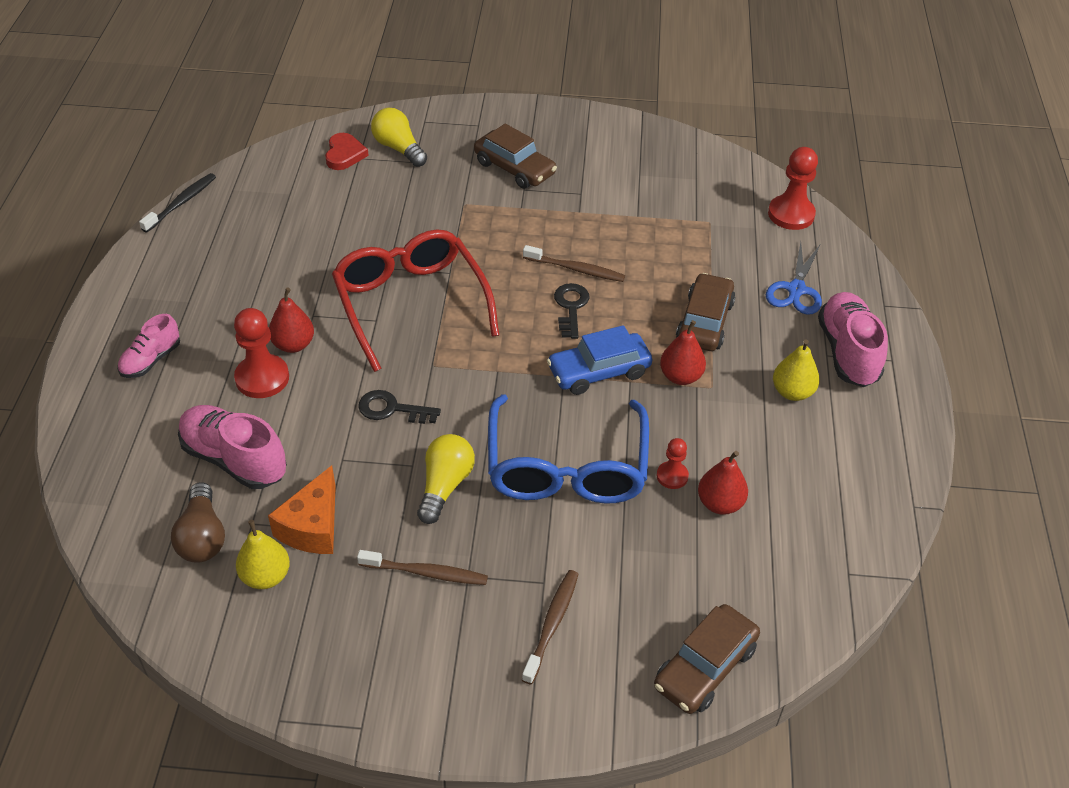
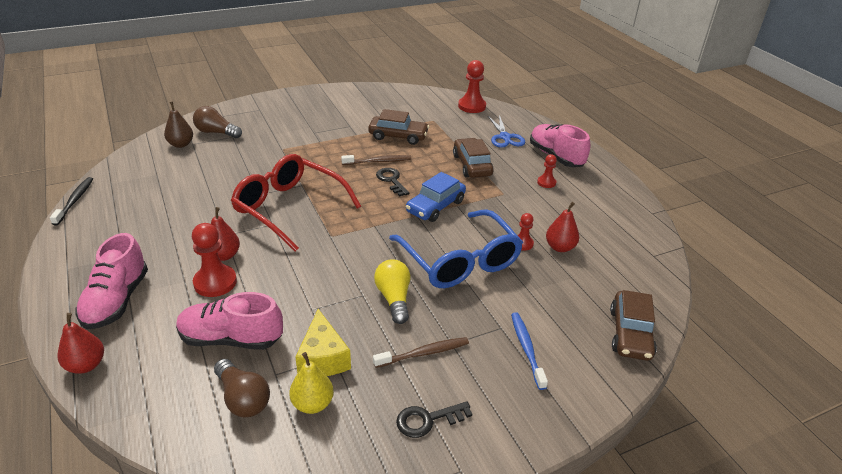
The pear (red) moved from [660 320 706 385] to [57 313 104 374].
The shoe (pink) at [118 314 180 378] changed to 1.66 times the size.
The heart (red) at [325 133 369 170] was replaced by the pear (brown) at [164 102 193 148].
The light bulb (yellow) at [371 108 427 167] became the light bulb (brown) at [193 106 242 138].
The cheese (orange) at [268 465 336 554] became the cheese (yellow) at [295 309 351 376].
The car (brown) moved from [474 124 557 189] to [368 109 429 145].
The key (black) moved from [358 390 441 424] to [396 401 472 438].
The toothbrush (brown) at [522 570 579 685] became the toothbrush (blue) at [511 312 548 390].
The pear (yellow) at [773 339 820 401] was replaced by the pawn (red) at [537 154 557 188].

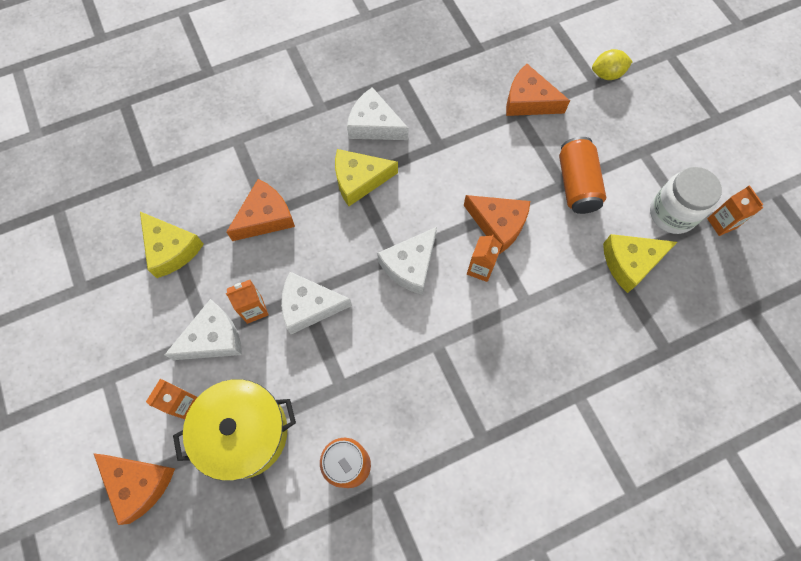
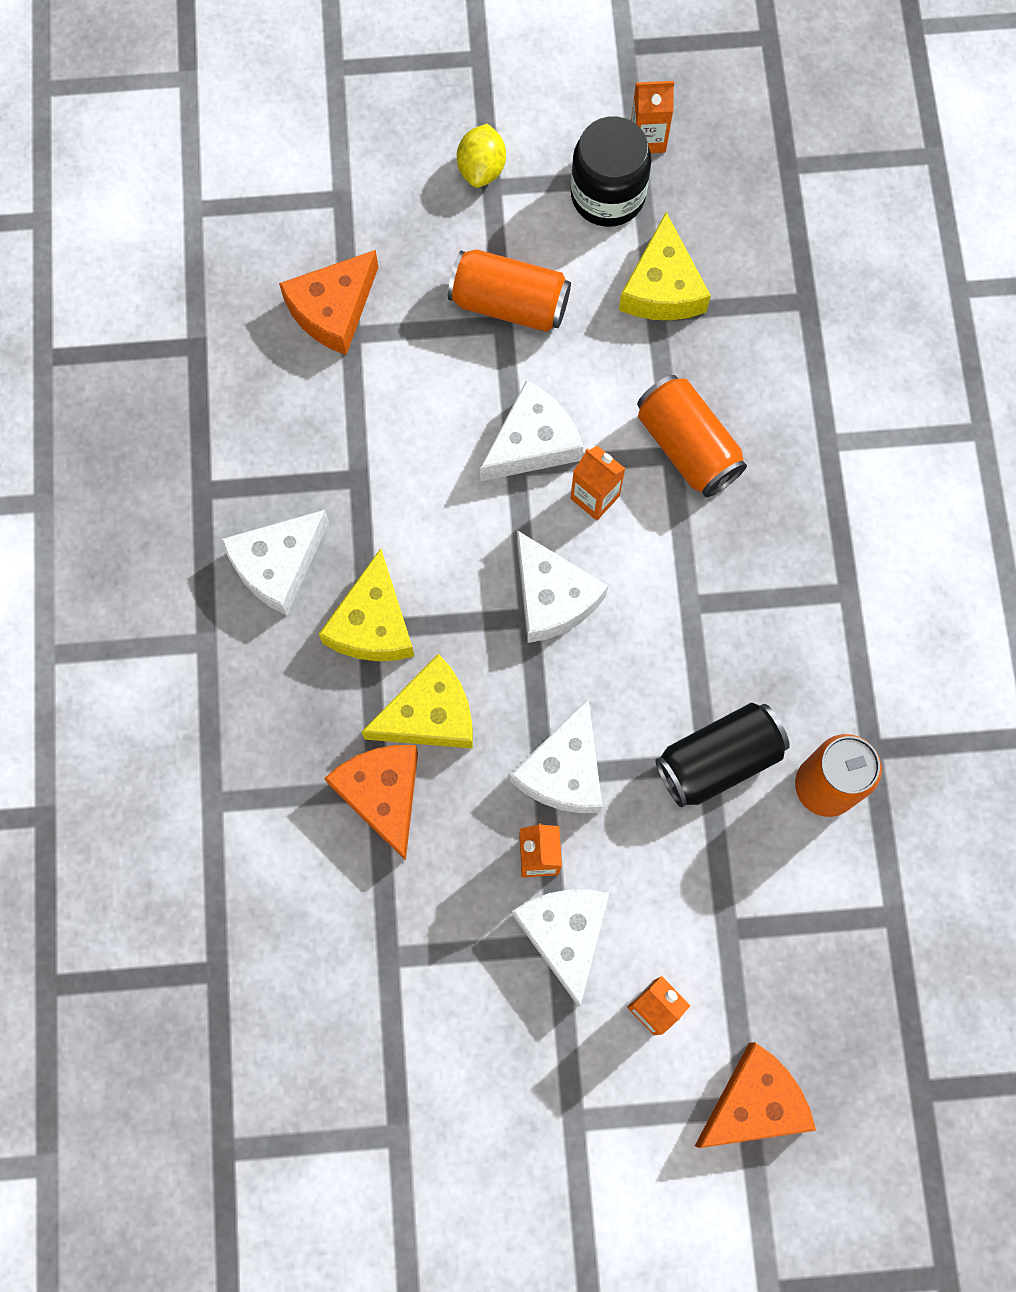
The cheese (yellow) moved from [140 212 204 278] to [362 654 473 749].
The lemon (yellow) moved from [592 49 633 80] to [457 123 506 188].
The cheese (orange) at [464 195 530 254] became the cheese (white) at [480 380 583 481].
The jar (white) at [650 167 722 234] became the jar (black) at [571 116 652 227].
The can (orange) at [637 375 747 497] appeared.
The can (black) at [655 703 790 807] appeared.
The pot (yellow) at [173 379 296 481] disappeared.

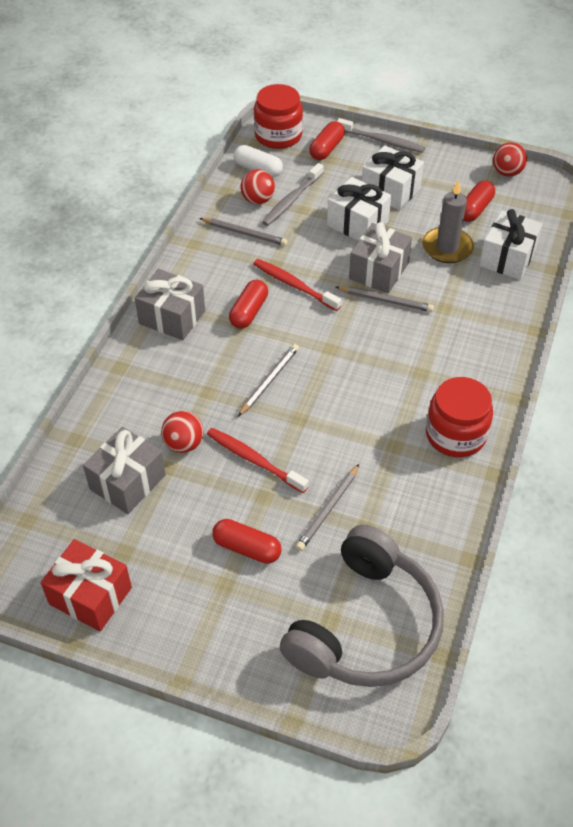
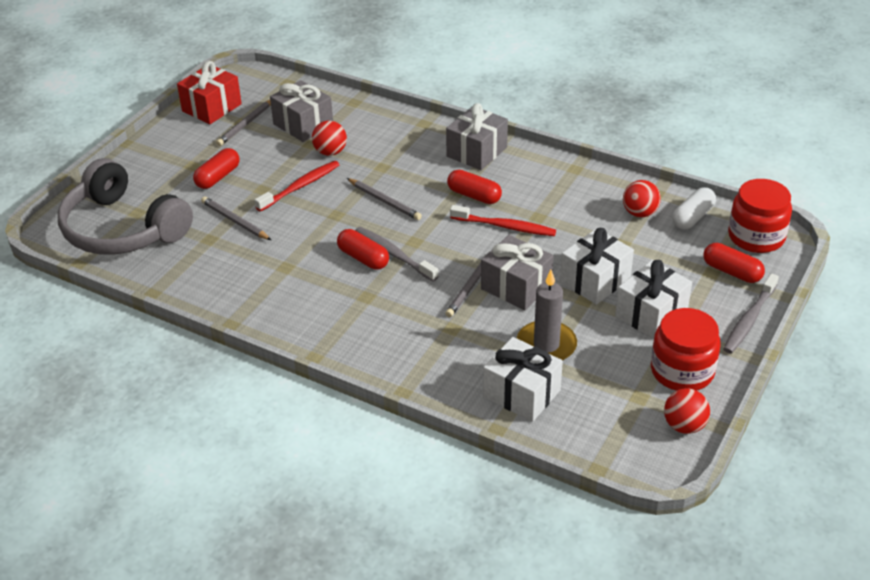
The pencil (grey) moved from [199 218 287 246] to [216 100 271 146].
The capsule (red) moved from [464 180 495 222] to [337 229 389 270].
The toothbrush (grey) moved from [262 163 324 226] to [355 227 439 281].
The toothbrush (red) at [253 259 342 311] turned 60 degrees clockwise.
The jar (red) moved from [426 377 493 457] to [651 308 720 391].

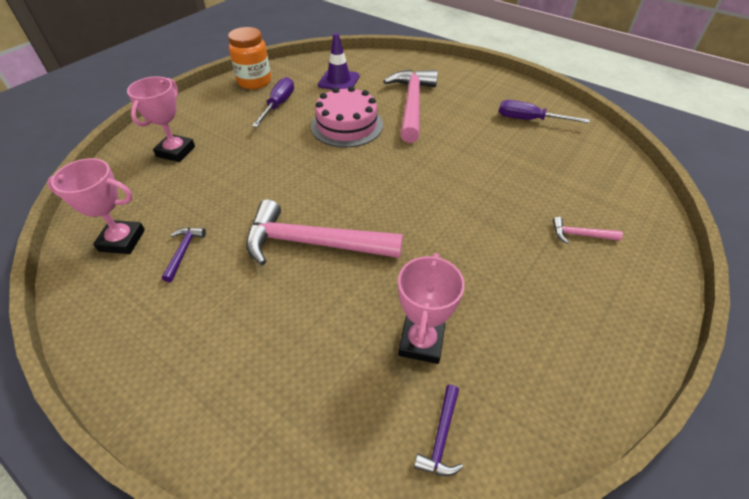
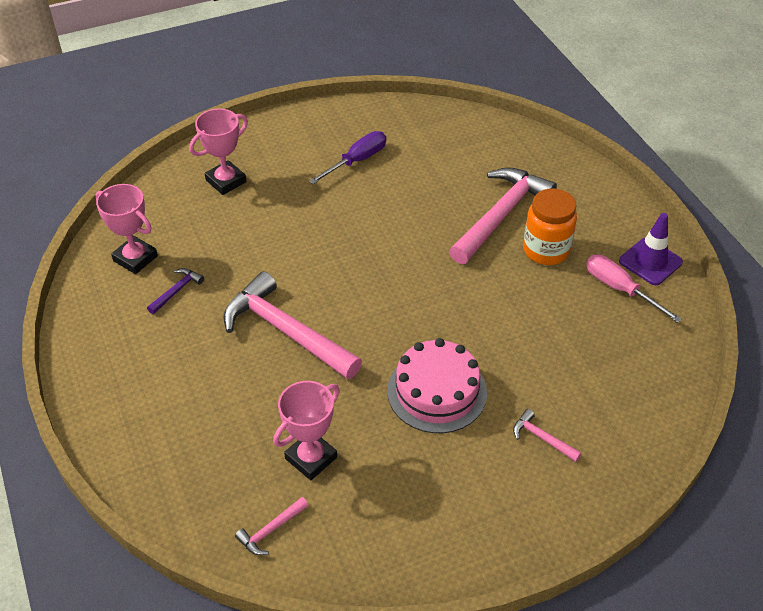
The hammer (purple) at [414 385 463 476] became the hammer (pink) at [235 497 309 555].
The cake (pink) moved from [311 86 383 148] to [387 338 487 433].
The jar (orange) moved from [228 27 271 89] to [523 188 577 265].
The screwdriver (purple) at [499 100 590 123] became the screwdriver (pink) at [586 255 682 323].
The traffic cone (purple) moved from [318 33 360 90] to [619 213 683 285].

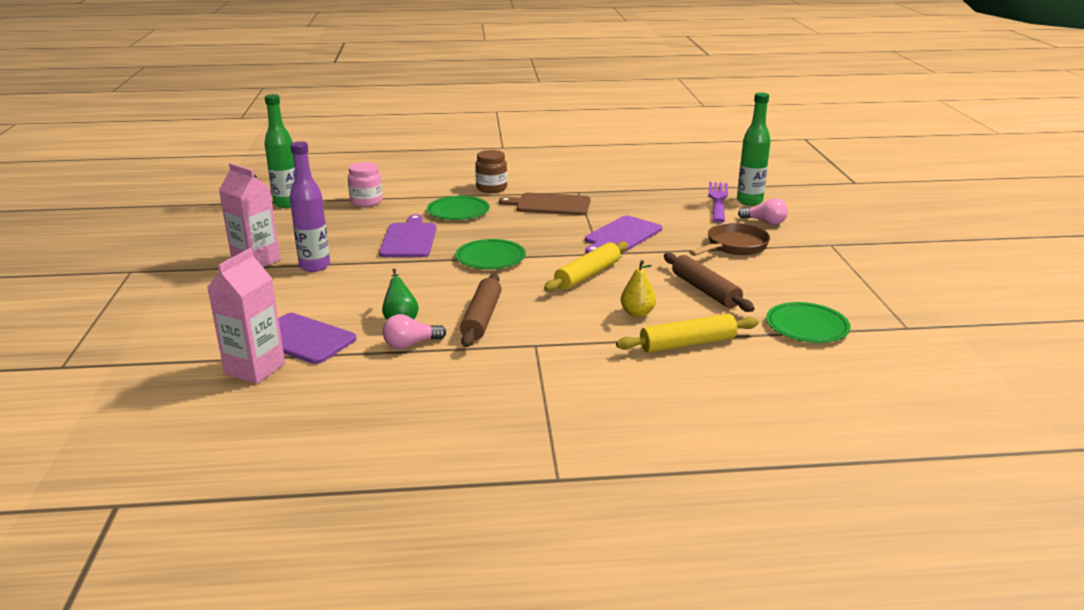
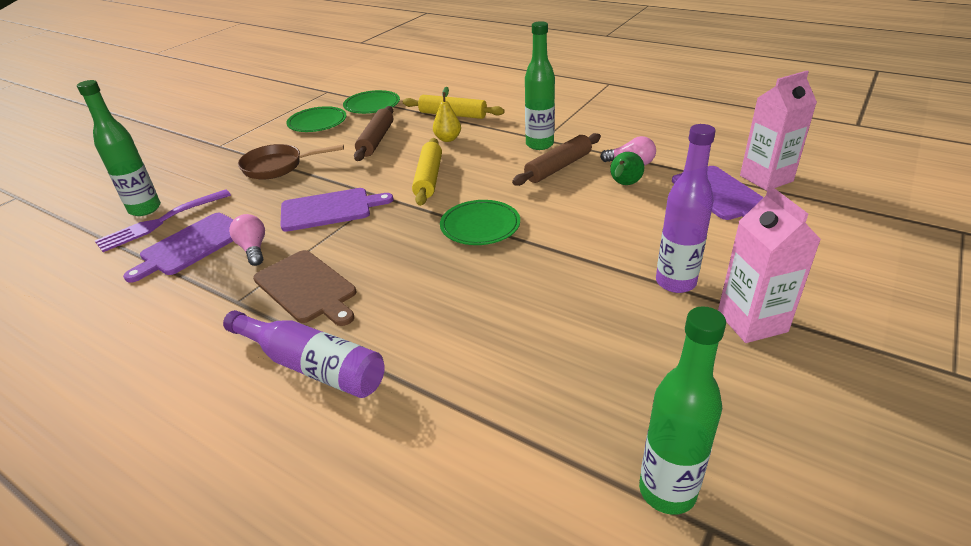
The cutting board (purple) moved from [379 214 436 257] to [123 213 234 283].
The jar (brown) at [475 150 507 193] was replaced by the bottle (purple) at [223 310 385 398].
The light bulb (pink) moved from [738 198 788 225] to [229 214 265 266].
The plate (green) moved from [427 196 490 220] to [286 106 347 132].
The rolling pin (yellow) at [544 241 628 292] turned 75 degrees counterclockwise.
The bottle (green) at [525 21 555 150] appeared.
The jar (pink) at [348 162 383 207] disappeared.

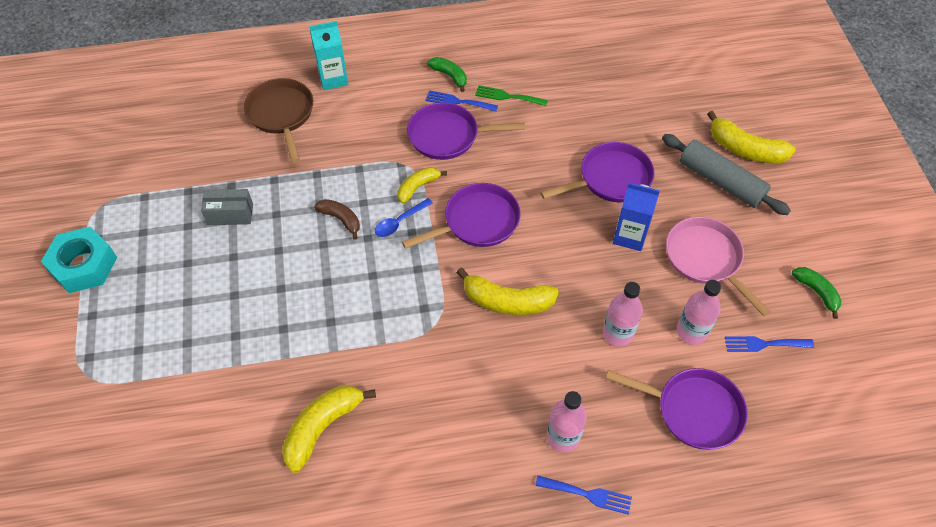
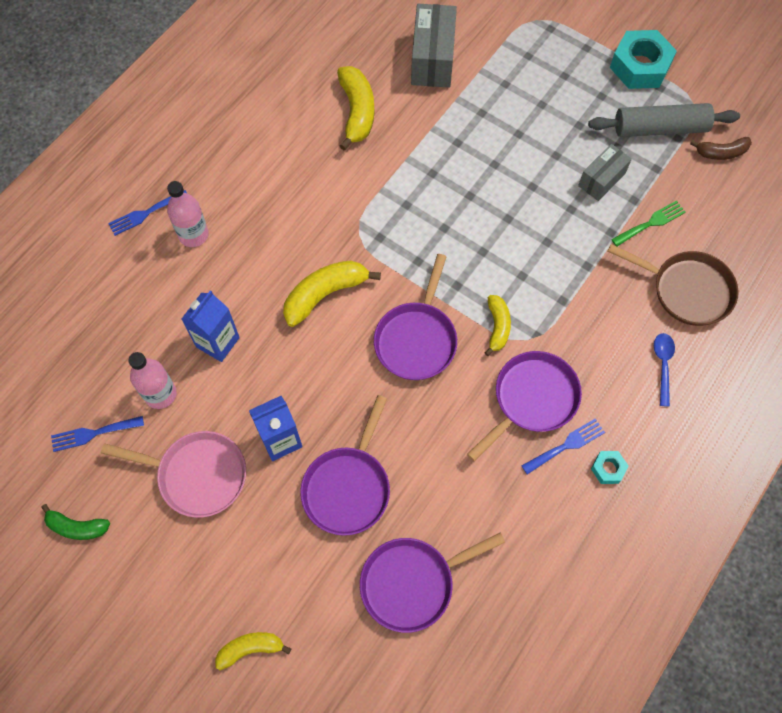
The fork (blue) at [725 336 814 352] turned 150 degrees counterclockwise.
The bottle (pink) at [603 282 643 347] was replaced by the carton (blue) at [182 290 240 362].
The banana (yellow) at [707 111 796 163] changed to 0.61 times the size.
The pan (purple) moved from [605 368 748 450] to [360 533 505 633].
The box (grey) at [411 4 457 88] appeared.
The rolling pin (grey) moved from [662 134 791 215] to [588 103 740 137].
The banana (green) at [427 57 467 92] was replaced by the nut (turquoise) at [591 451 629 484].
The fork (green) moved from [475 85 548 106] to [611 200 686 246].
The spoon (blue) moved from [375 198 433 237] to [654 333 675 407].
The banana (brown) moved from [314 199 360 240] to [690 137 752 160].
The carton (turquoise) at [310 21 348 90] disappeared.

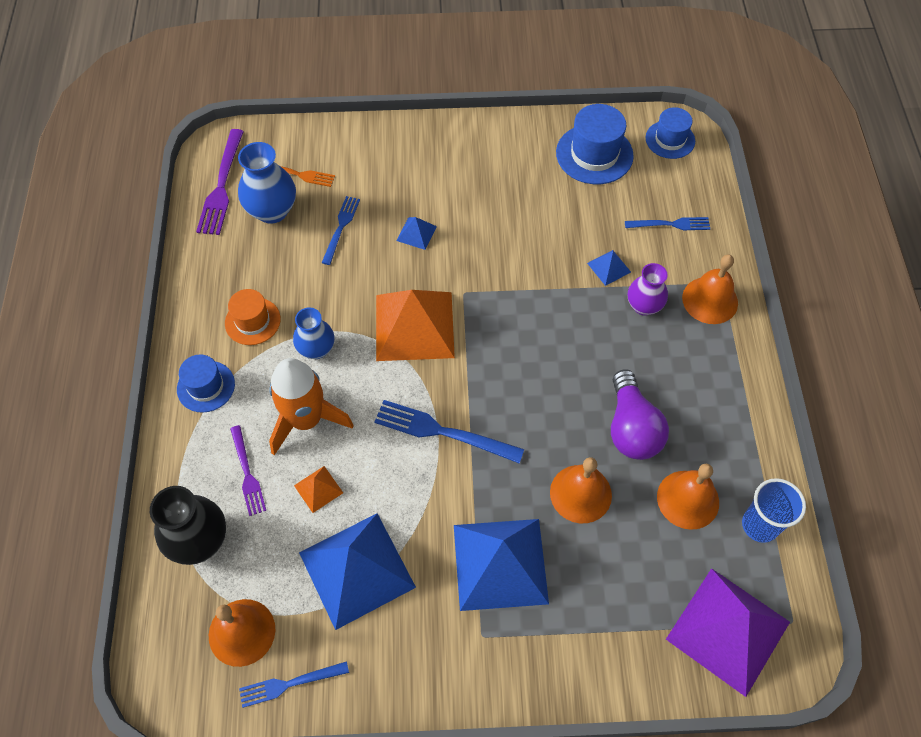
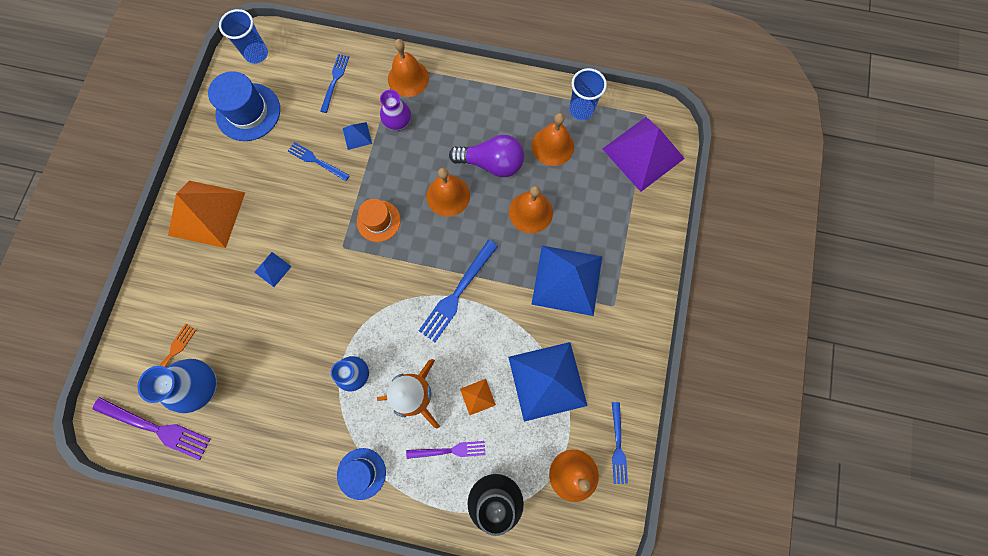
The pyramid (orange) moved from [376 290 455 361] to [168 181 245 248].
The hat (blue) at [645 107 695 159] was replaced by the cup (blue) at [219 9 268 64].
The fork (blue) moved from [322 196 360 265] to [288 142 350 181].
The hat (orange) moved from [225 289 281 345] to [357 199 401 242].
The bell (orange) at [426 168 470 217] appeared.

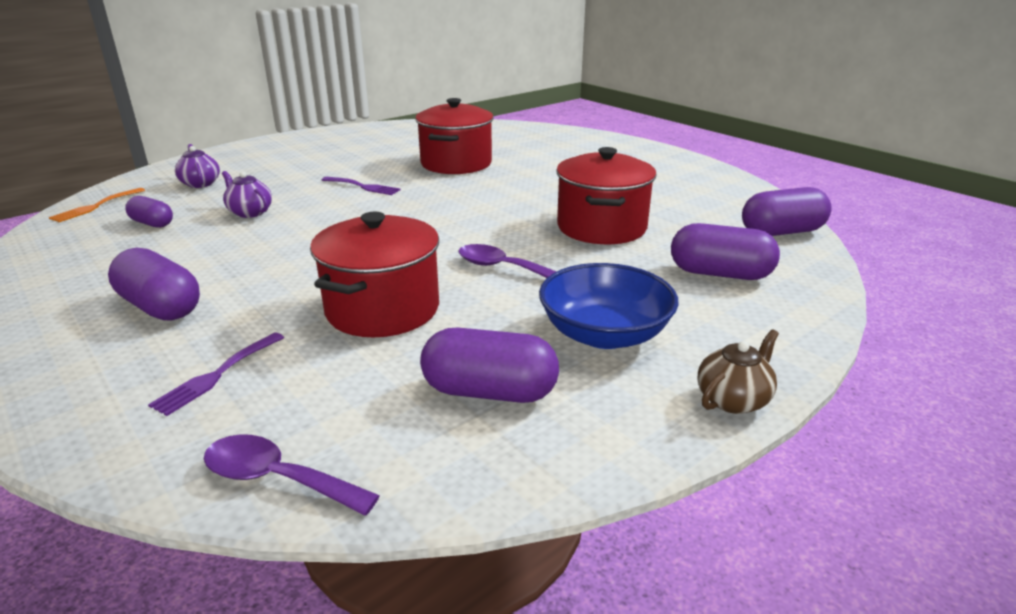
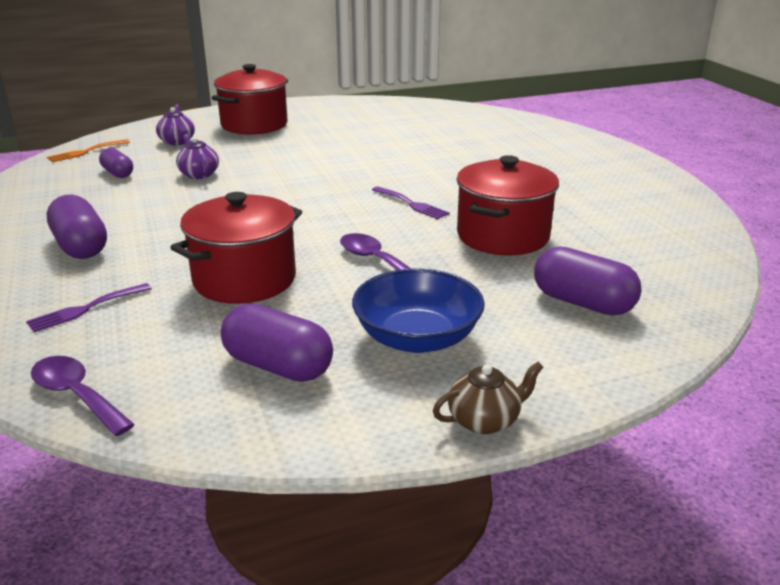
The pot (red) moved from [415 98 494 174] to [212 64 288 135].
The fork (purple) moved from [322 177 401 195] to [372 186 450 219].
The capsule (purple) at [742 187 832 236] disappeared.

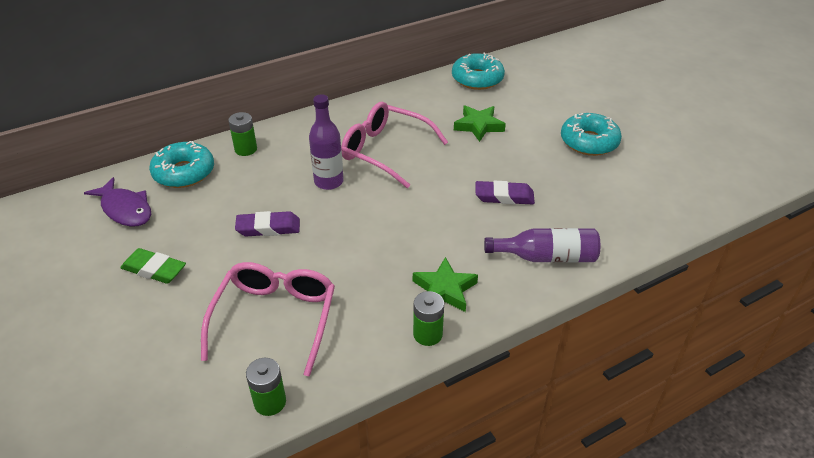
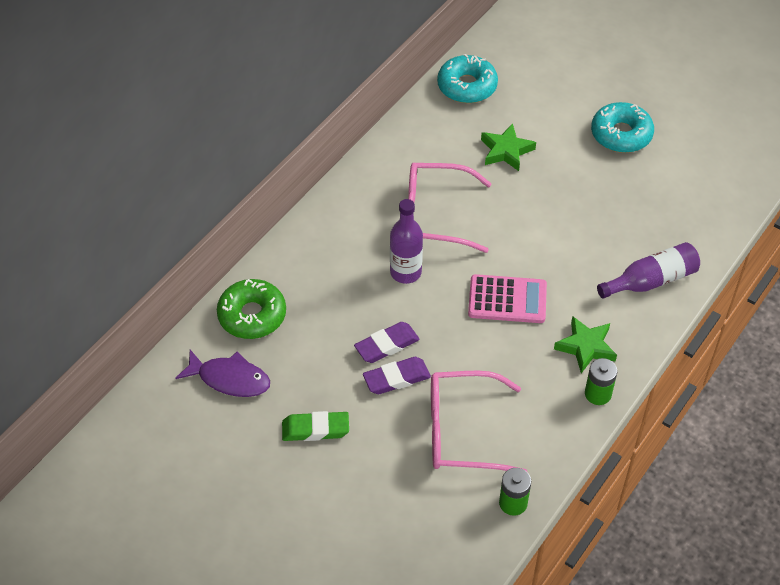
The donut (turquoise) at [149 141 214 188] became the donut (green) at [217 279 286 339].
The eraser (purple) moved from [476 181 535 205] to [363 357 431 394].
The glasses (pink) at [201 262 335 377] turned 75 degrees counterclockwise.
The calculator (pink) at [468 274 547 323] appeared.
The battery (green) at [228 112 257 156] disappeared.

